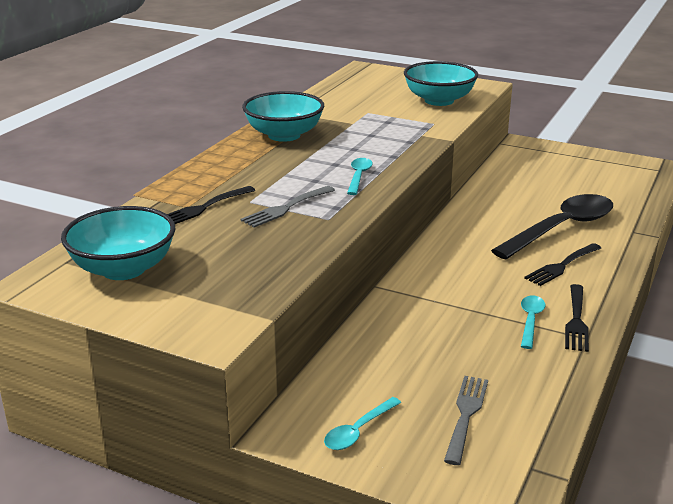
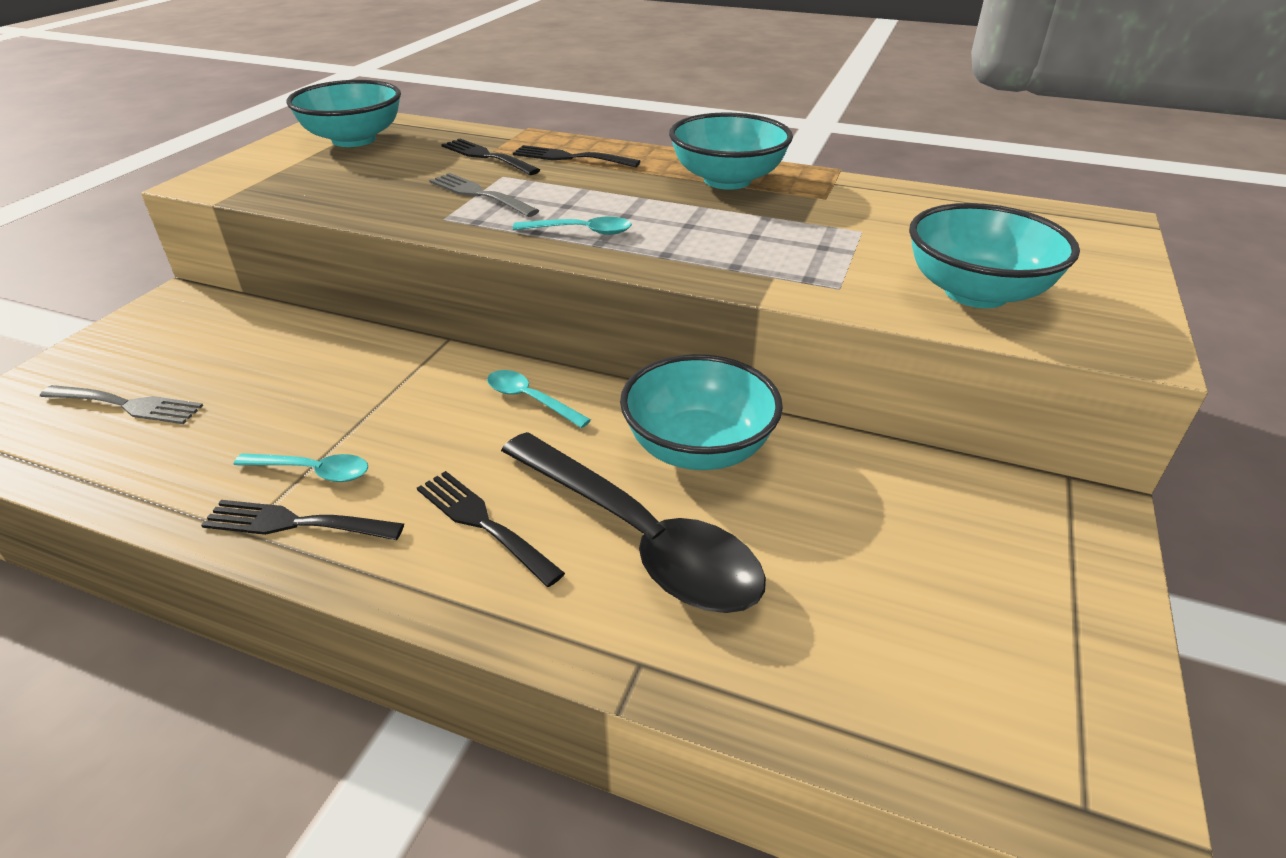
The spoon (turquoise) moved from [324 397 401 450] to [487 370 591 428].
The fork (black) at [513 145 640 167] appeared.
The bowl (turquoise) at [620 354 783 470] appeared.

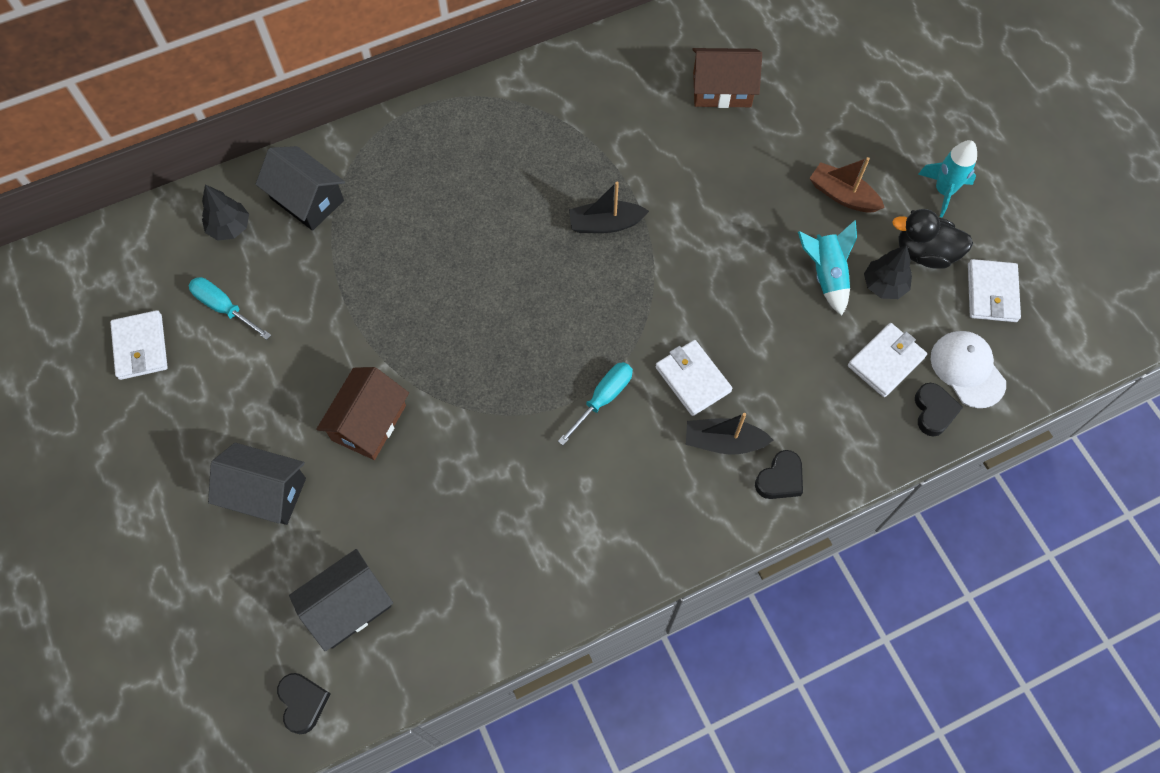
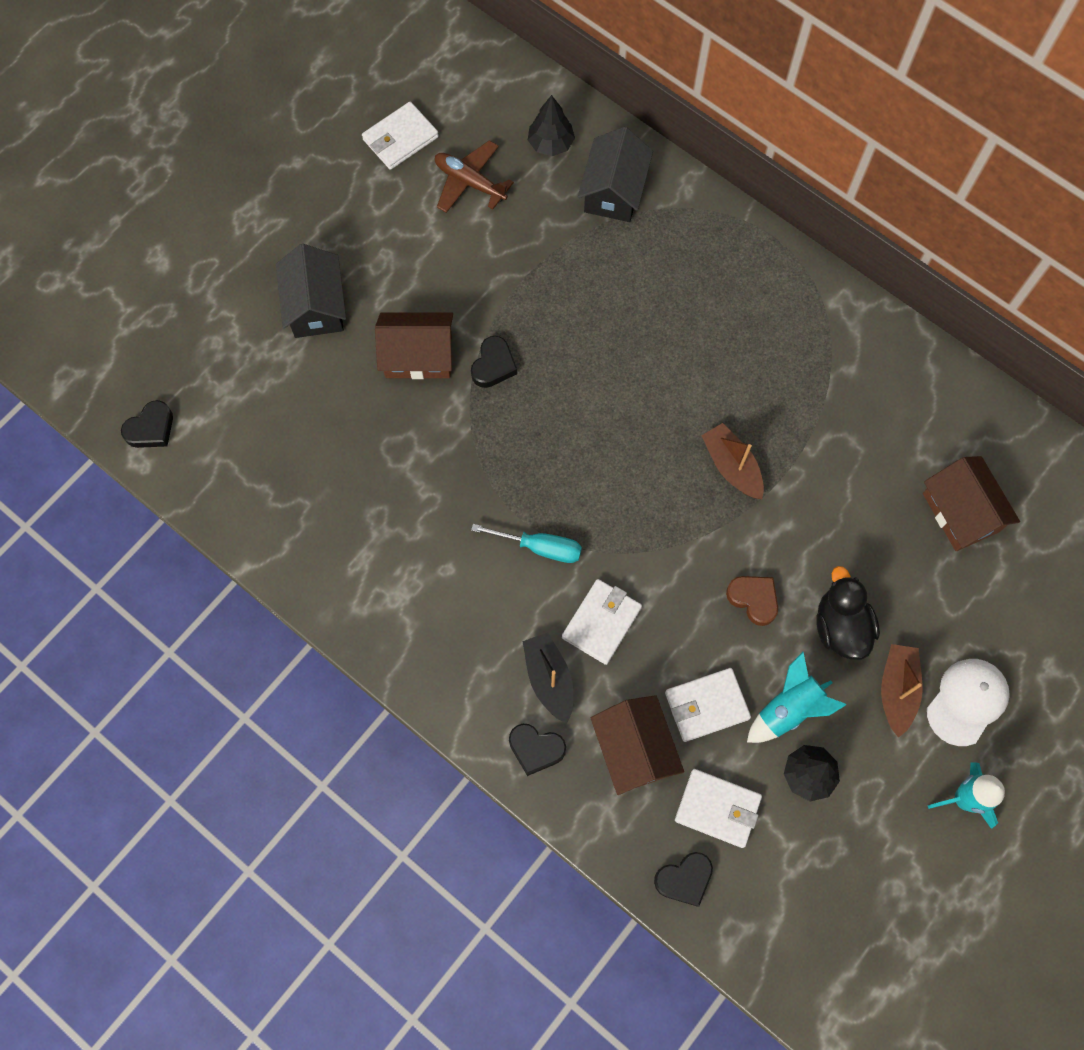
The screwdriver (turquoise) at [189 277 271 340] was replaced by the plane (brown) at [435 140 514 213].
The heart (black) at [471 336 517 388] appeared.
The house (brown) at [591 695 684 795] appeared.
The wallet (white) moved from [968 259 1021 322] to [665 668 751 742].
The boat (black) at [569 182 649 233] became the boat (brown) at [701 423 764 499].
The heart (brown) at [726 576 778 626] appeared.
The duck (black) moved from [892 209 973 269] to [816 566 880 660].
The cap (white) moved from [931 331 1006 408] to [927 659 1010 746].
The house (black) at [289 549 393 651] disappeared.

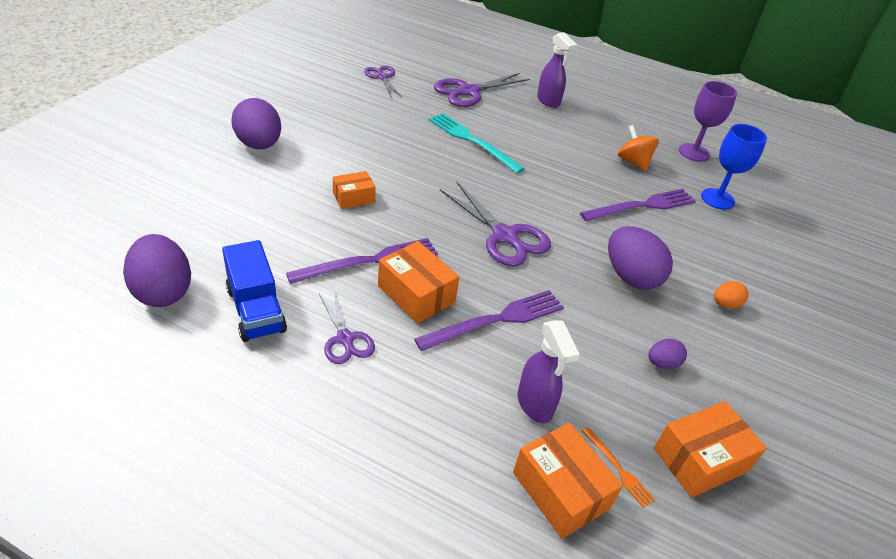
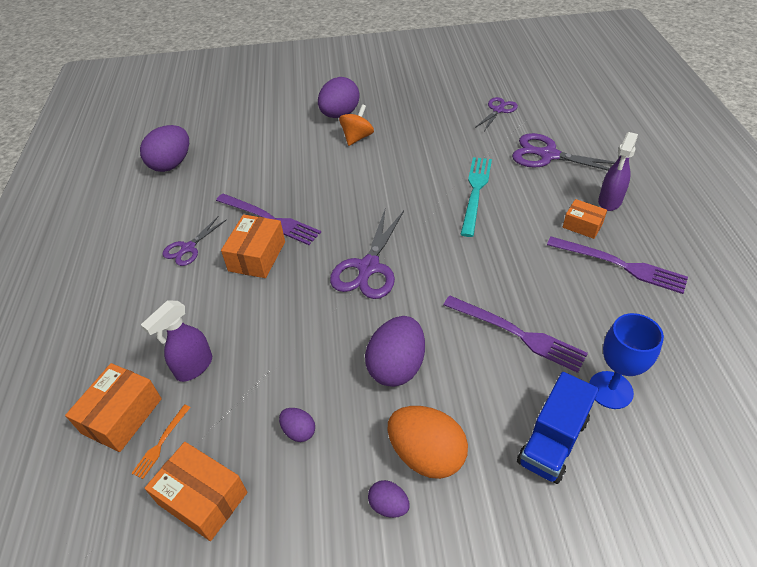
The spinning top (orange) moved from [618 125 659 171] to [339 104 374 146].
The egg (purple) at [368 480 410 518] appeared.
The egg (orange) at [714 281 749 309] changed to 2.01 times the size.
The truck (blue) moved from [222 240 287 342] to [517 372 599 484].
The fork (purple) moved from [414 290 564 351] to [547 236 688 294].
The box (orange) moved from [333 171 376 209] to [563 199 607 239].
The goblet (purple) at [679 81 737 162] disappeared.

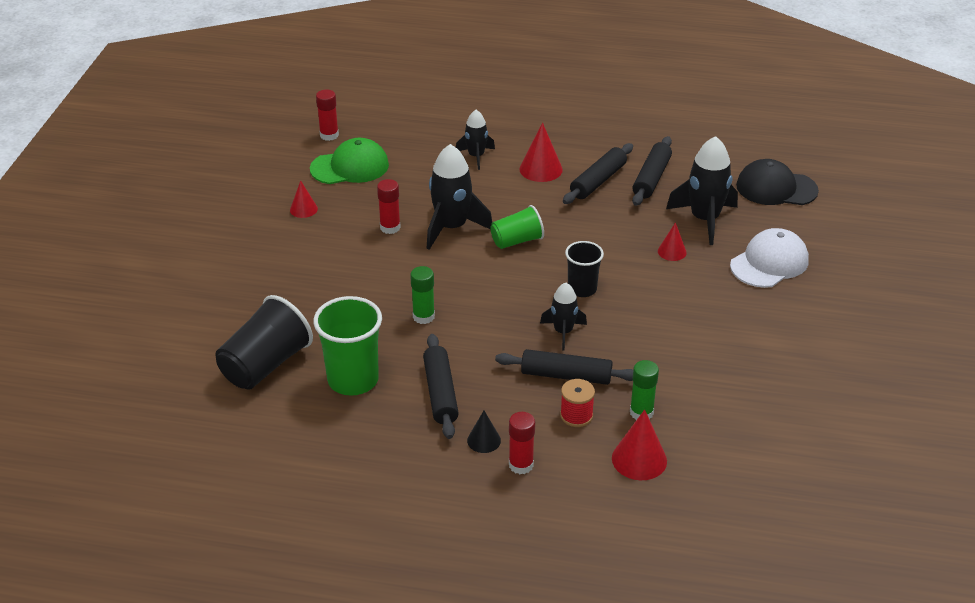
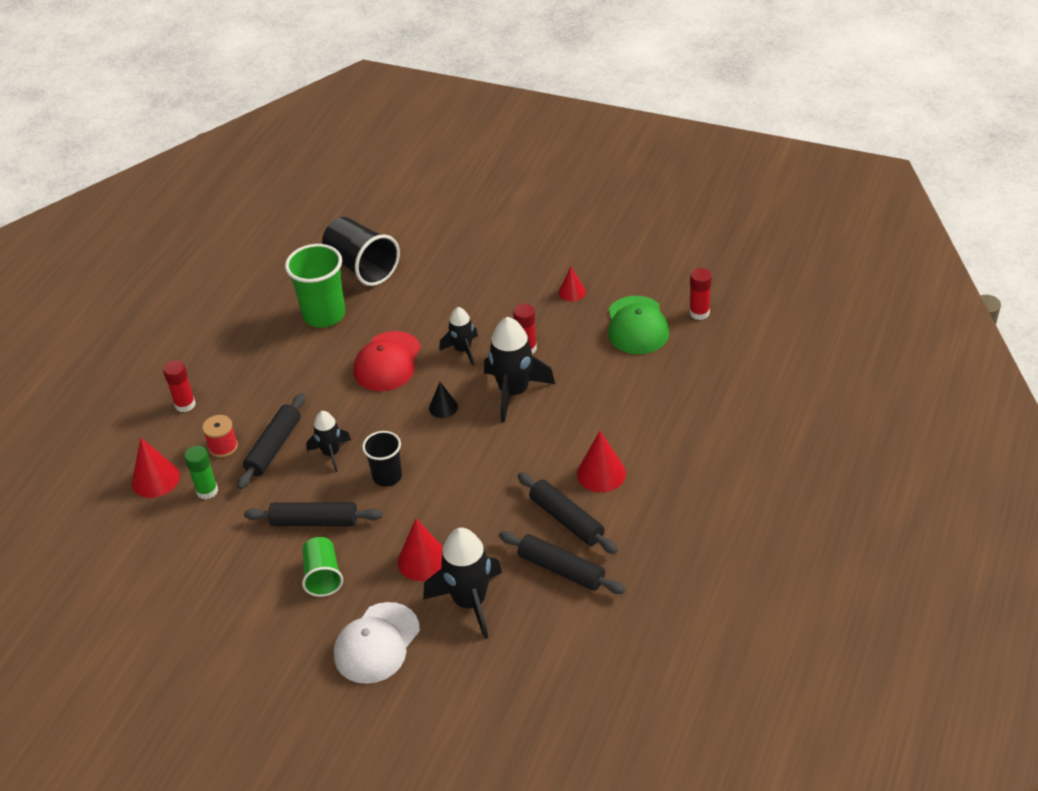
The rolling pin (black) moved from [423 334 459 439] to [244 502 382 526].
The cup (green) moved from [490 205 544 249] to [302 537 343 597].
The cap (white) at [730 228 809 288] turned 60 degrees clockwise.
The glue stick (green) at [410 266 435 324] was replaced by the cap (red) at [354 331 421 391].
The cone (red) at [658 222 687 261] changed to 1.62 times the size.
The cone (black) moved from [467 411 501 453] to [429 382 458 418].
The rocket (black) moved from [456 110 495 170] to [439 307 478 365].
The cap (black) at [736 159 819 205] disappeared.

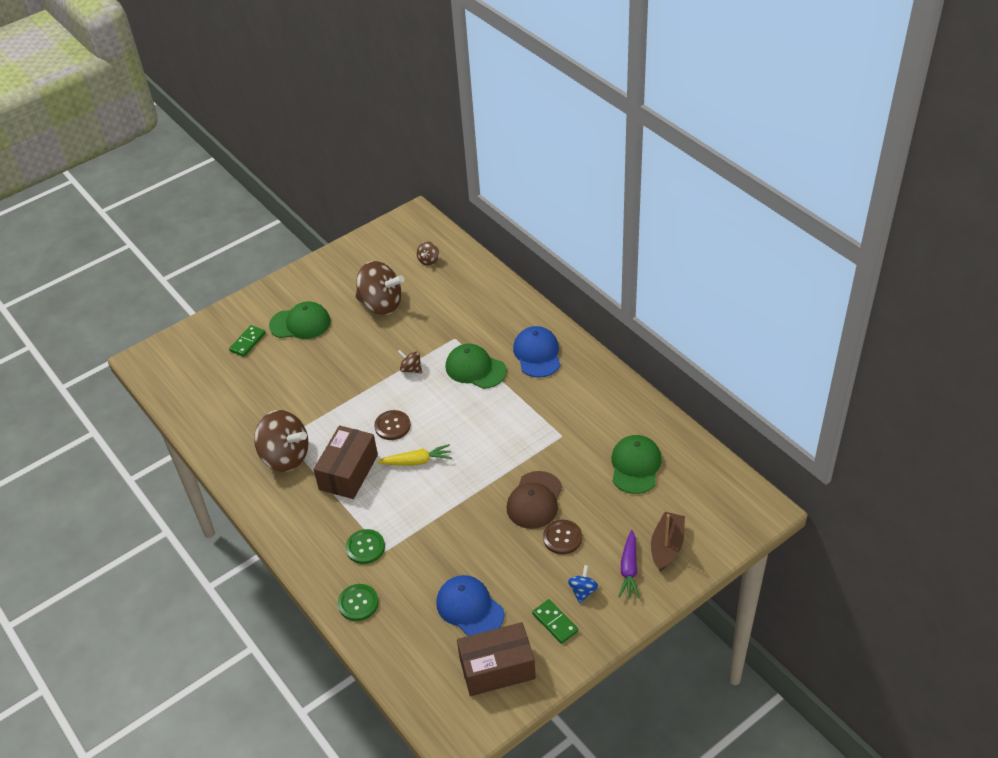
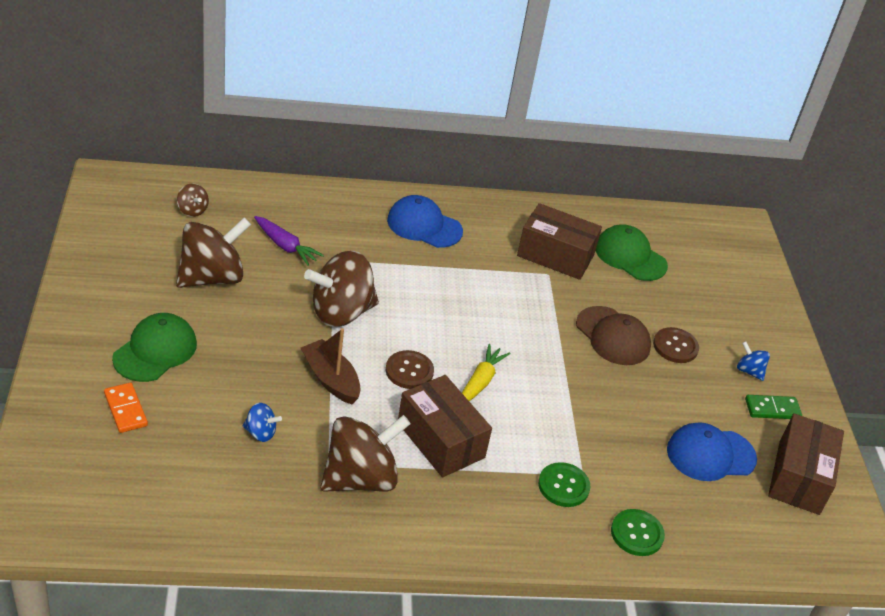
The domino (green) at [229 325 266 357] became the domino (orange) at [104 383 148 433].
The spinning top (blue) at [243 403 282 442] appeared.
The carrot (purple) moved from [618 530 640 599] to [254 216 324 266].
The boat (brown) moved from [651 512 685 571] to [301 328 361 404].
The spinning top (brown) at [398 350 422 374] changed to 2.22 times the size.
The box (brown) at [517 203 602 280] appeared.
The cap (green) at [445 344 507 389] disappeared.

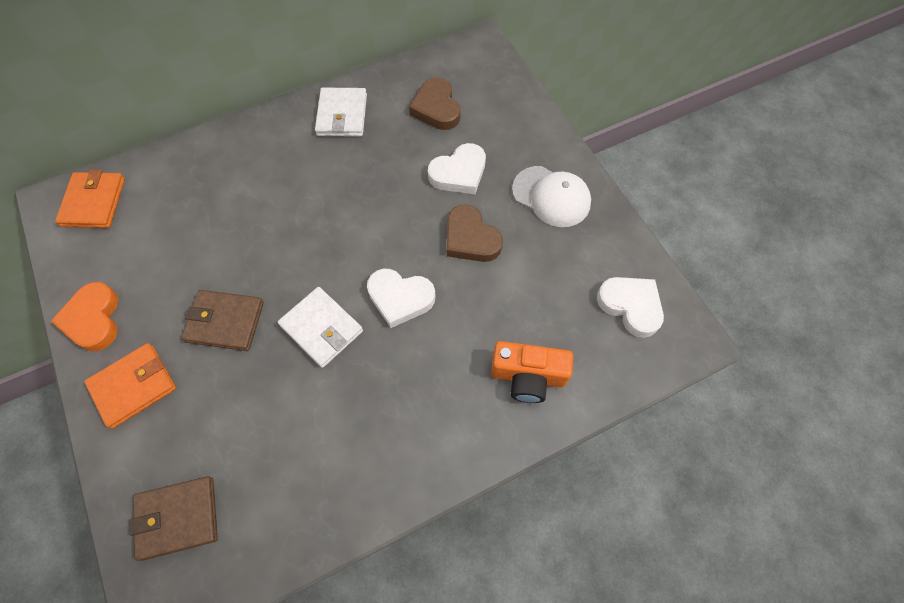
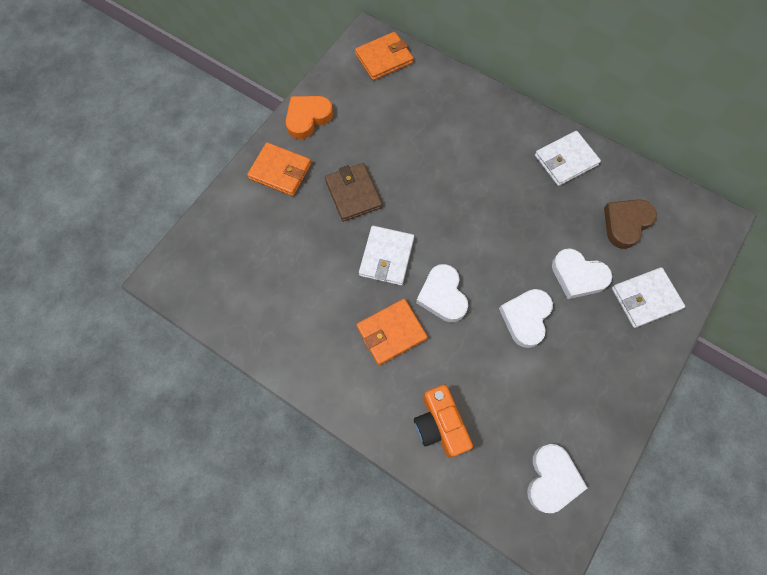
The wallet (orange) at [356 299 428 365] appeared.
The heart (brown) at [447 205 503 262] became the heart (white) at [499 289 553 348].
The wallet (white) at [612 267 685 328] appeared.
The wallet (brown) at [130 476 218 561] disappeared.
The cap (white) at [512 166 591 227] disappeared.

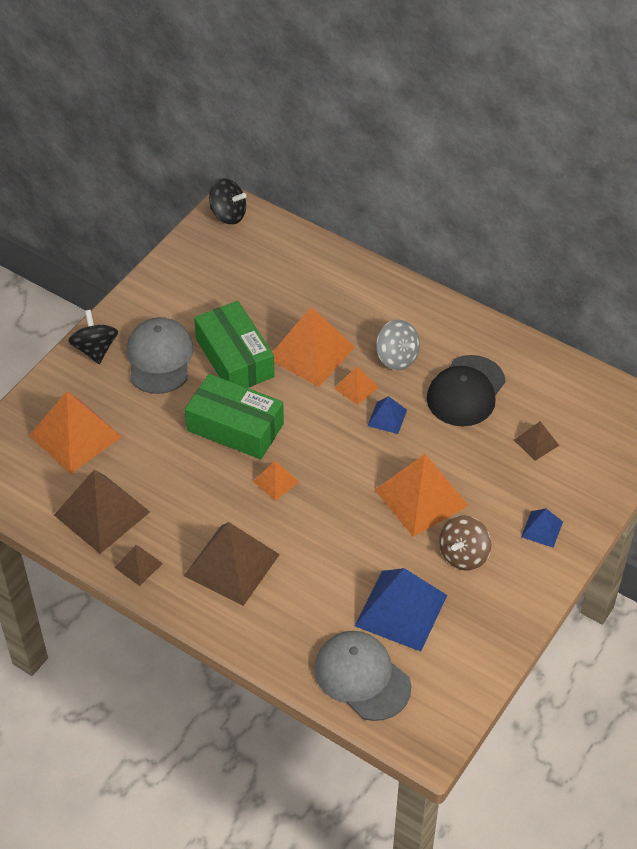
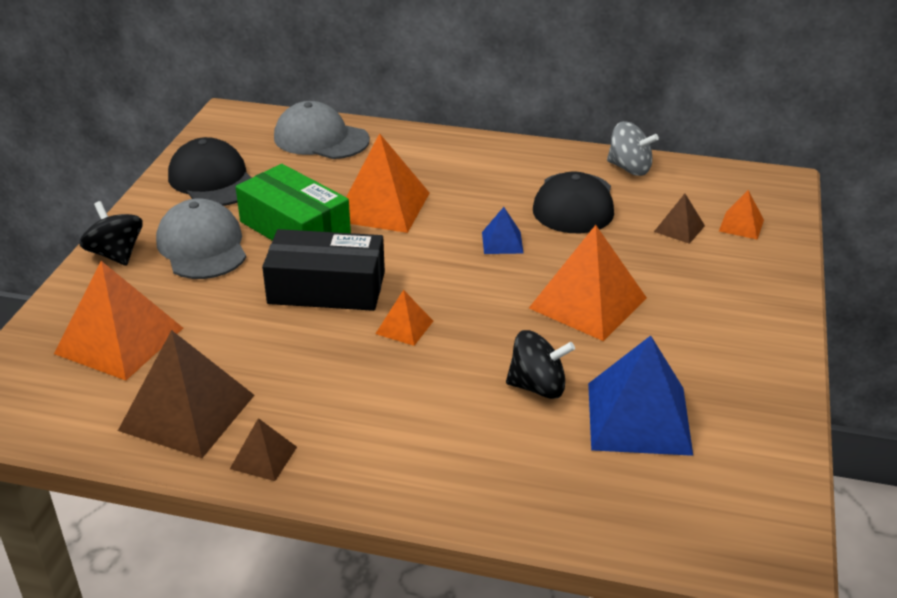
The cap (black) at [168 137 252 206] appeared.
The box (green) at [185 374 284 459] became the box (black) at [262 229 385 311].
The cap (grey) moved from [314 631 411 721] to [274 101 370 159].
The spinning top (black) moved from [209 178 246 225] to [506 330 575 399].
The spinning top (grey) moved from [376 319 420 370] to [607 121 659 176].
The pyramid (orange) moved from [334 366 378 405] to [719 190 764 240].
The pyramid (brown) at [184 522 280 606] disappeared.
The spinning top (brown) at [439 515 491 571] disappeared.
The pyramid (blue) at [521 508 563 548] disappeared.

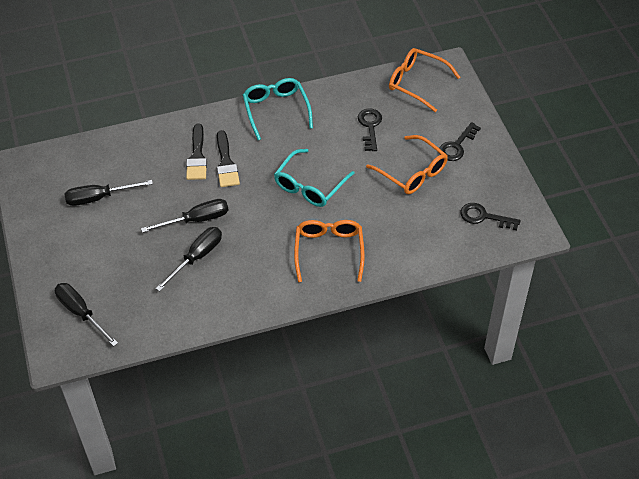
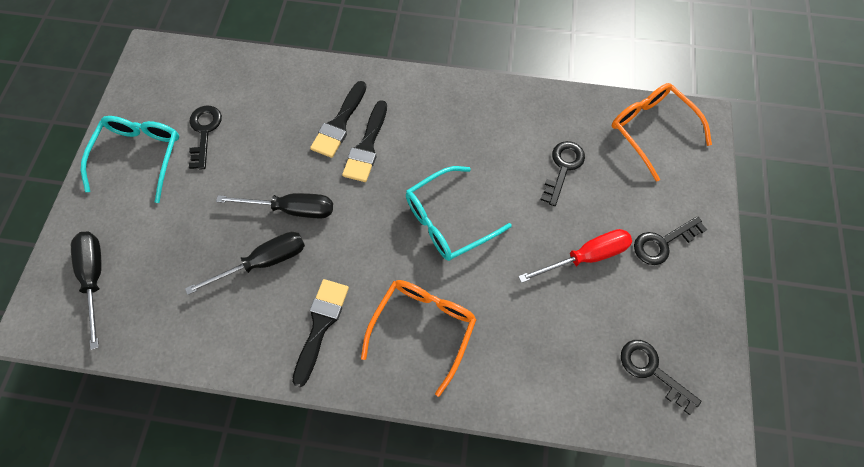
The glasses (turquoise) moved from [243 78 313 140] to [81 116 179 203].
The screwdriver (black) at [64 180 153 206] was replaced by the key (black) at [189 105 222 170].
The brush (black) at [292 279 349 387] appeared.
The glasses (orange) at [366 135 448 194] was replaced by the screwdriver (red) at [518 229 632 283].

